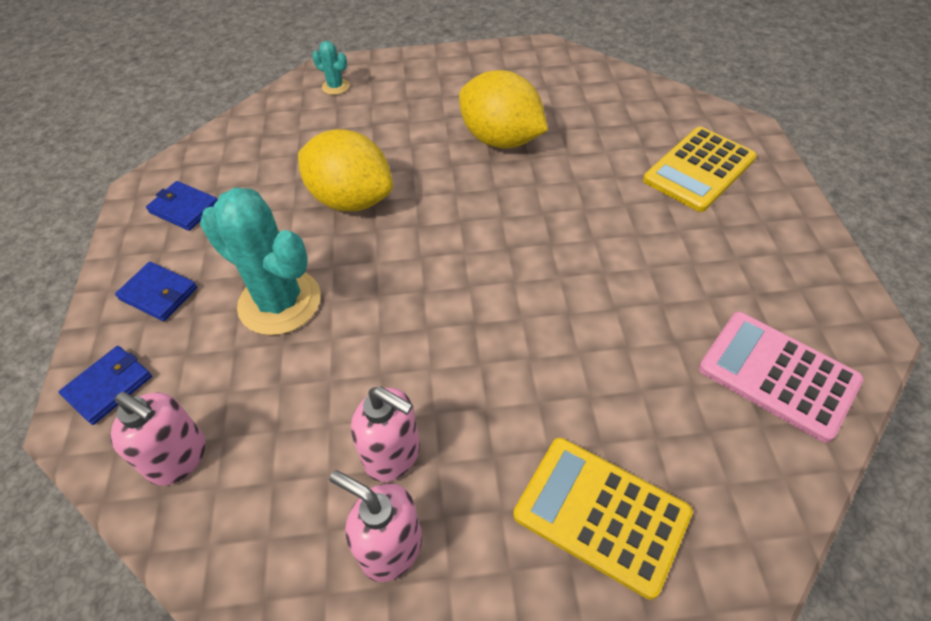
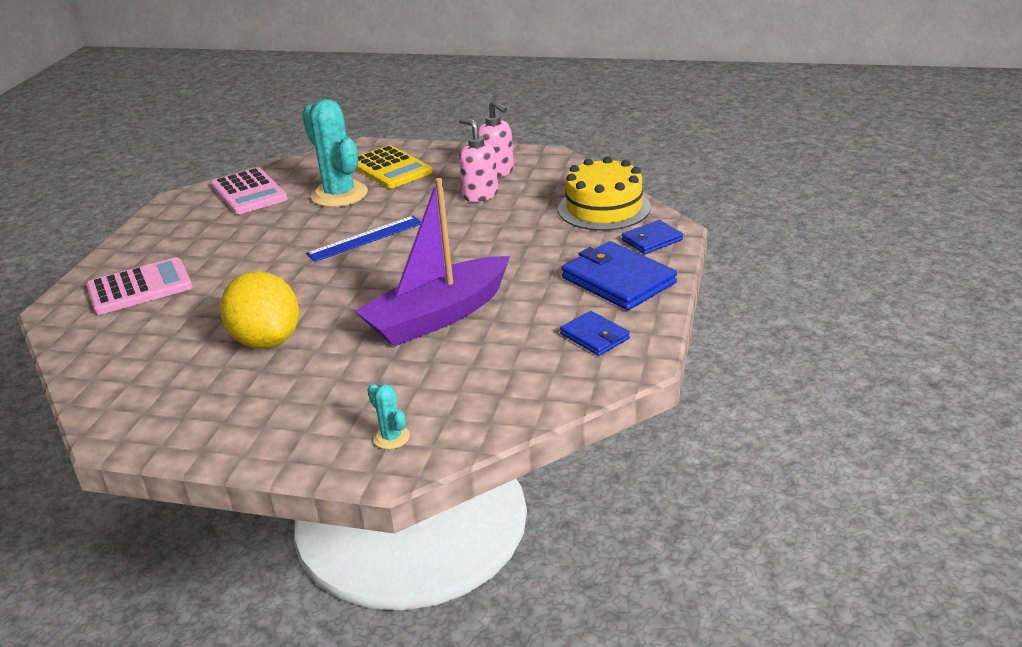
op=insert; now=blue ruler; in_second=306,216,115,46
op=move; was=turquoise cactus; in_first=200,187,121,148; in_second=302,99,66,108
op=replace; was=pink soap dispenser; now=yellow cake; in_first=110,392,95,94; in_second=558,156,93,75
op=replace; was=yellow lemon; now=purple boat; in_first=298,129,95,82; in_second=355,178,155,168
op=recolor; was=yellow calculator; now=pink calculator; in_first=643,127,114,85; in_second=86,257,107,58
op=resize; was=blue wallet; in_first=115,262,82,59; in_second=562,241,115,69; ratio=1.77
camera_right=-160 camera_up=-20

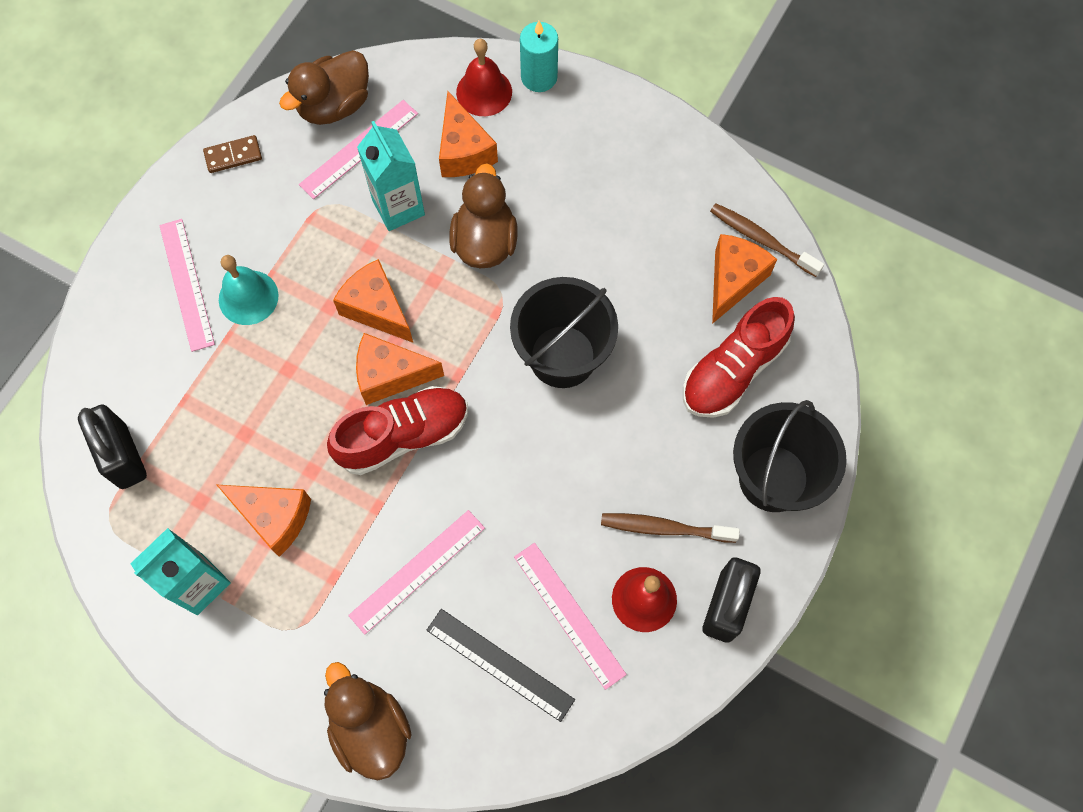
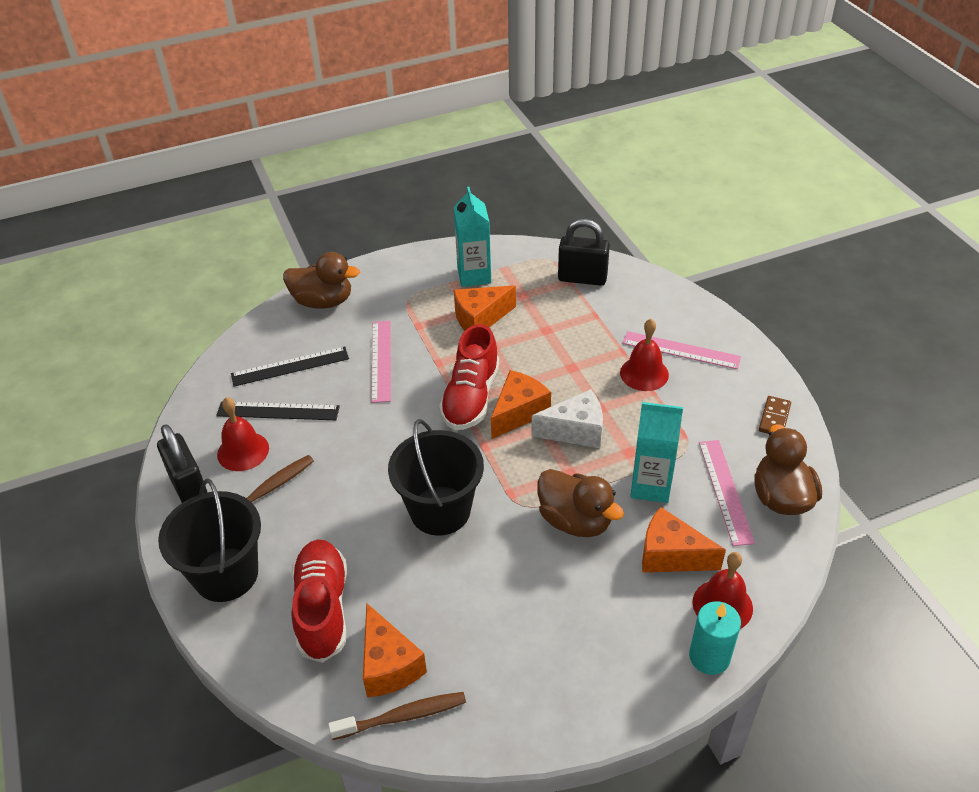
op=recolor; was=turquoise bell; now=red bell; in_first=219,255,60,70; in_second=620,319,49,72
op=recolor; was=orange cheese; now=white cheese; in_first=333,259,80,84; in_second=532,389,71,59
op=recolor; was=pink ruler; now=black ruler; in_first=514,543,113,147; in_second=216,401,124,19
camera_right=130 camera_up=-25

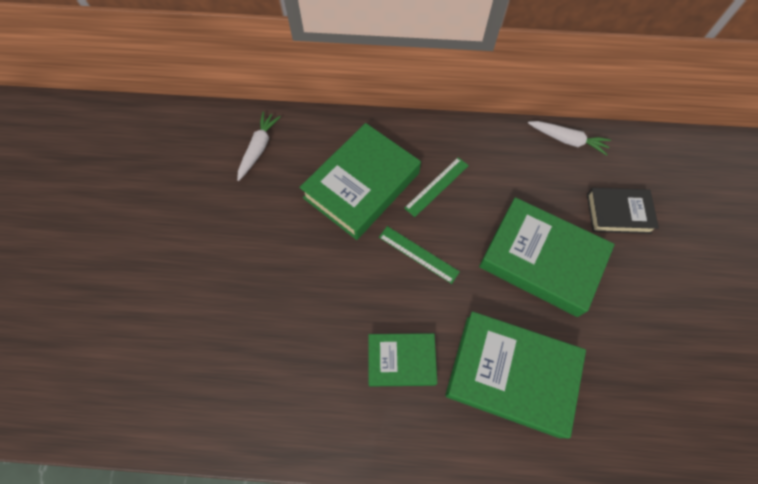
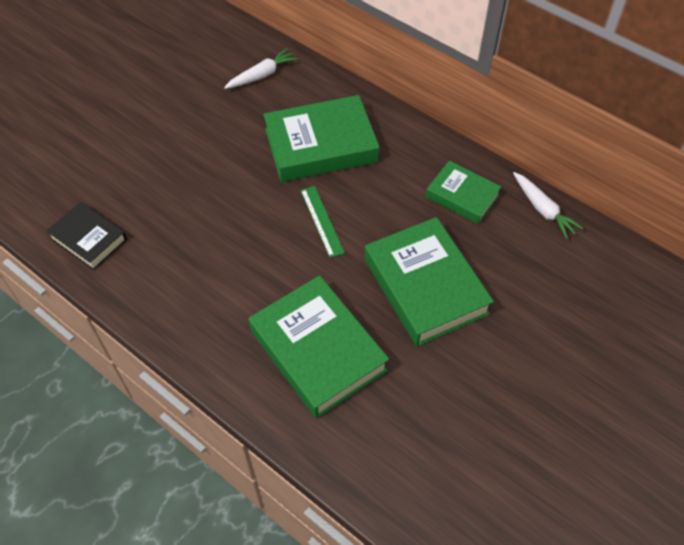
op=delete; was=green ruler; in_first=404,157,65,60
op=move; was=green book; in_first=368,333,69,53; in_second=426,161,76,63
op=move; was=black book; in_first=587,188,72,46; in_second=46,202,81,68
camera_right=35 camera_up=-10

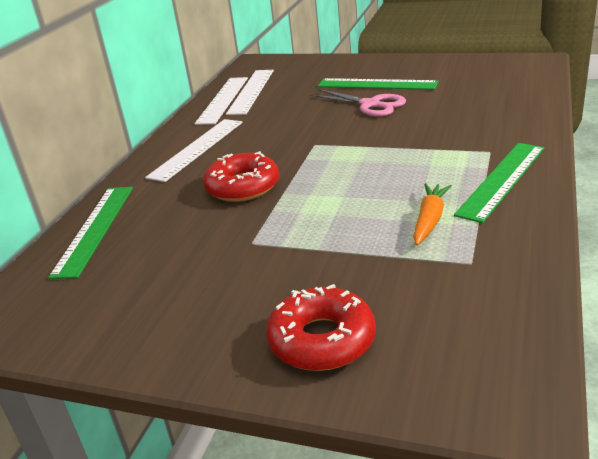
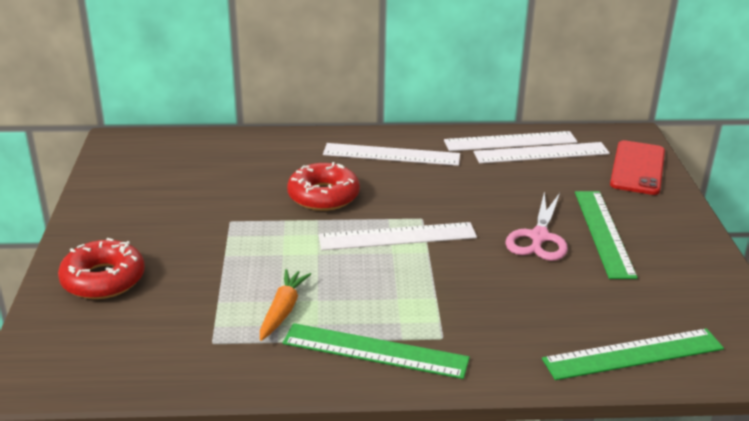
op=insert; now=white ruler; in_second=318,222,159,28
op=insert; now=red phone; in_second=610,140,55,55
op=move; was=green ruler; in_first=48,187,85,92; in_second=542,328,182,52
op=rotate; was=orange carrot; in_first=413,183,39,62; in_second=260,269,51,72; clockwise=-75
camera_right=65 camera_up=0

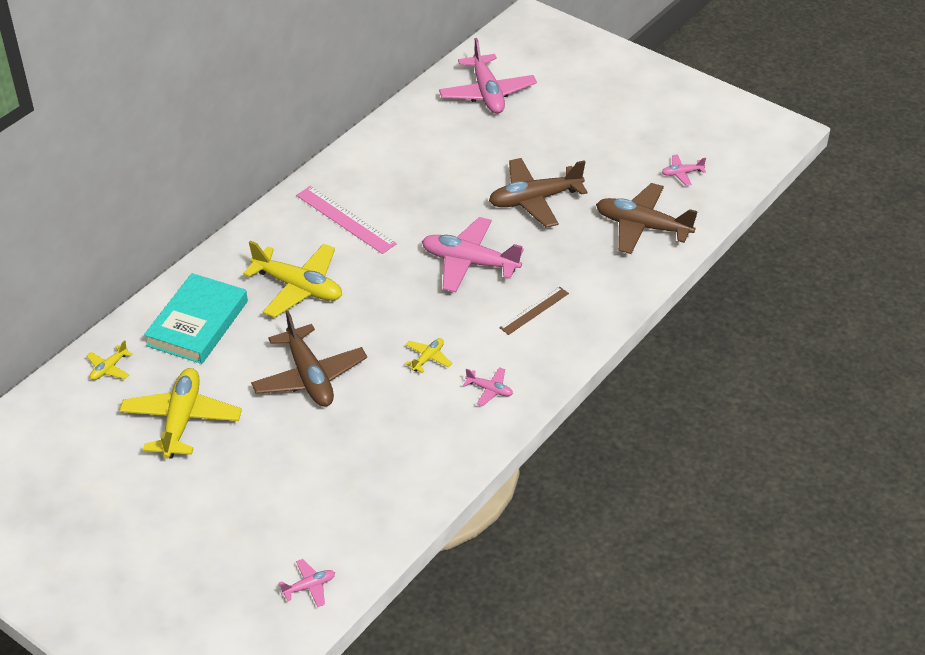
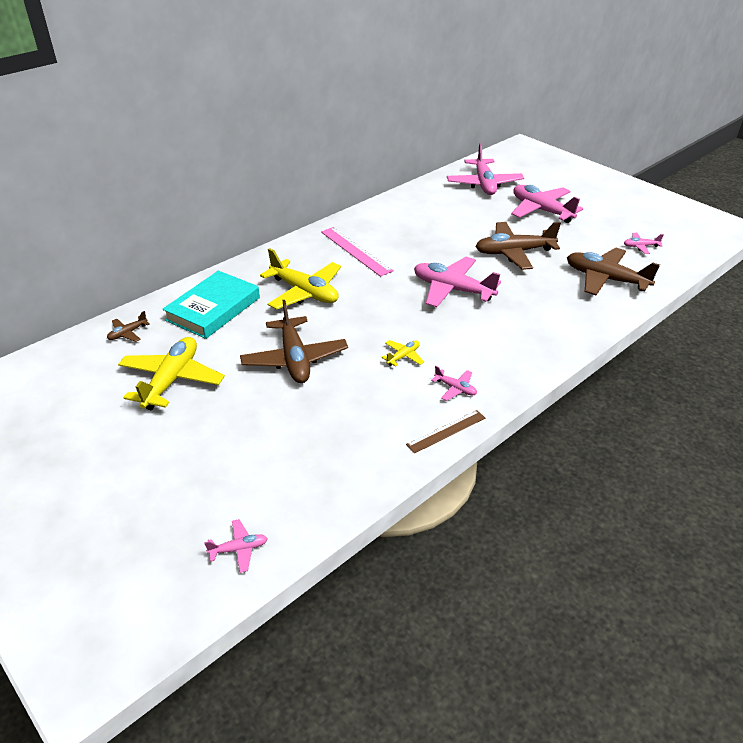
op=insert; now=pink plane; in_second=511,185,72,38
op=move; was=brown ruler; in_first=499,287,70,48; in_second=406,410,79,43
op=recolor; was=yellow plane; now=brown plane; in_first=86,340,47,40; in_second=107,311,43,31
camera_right=10 camera_up=-5

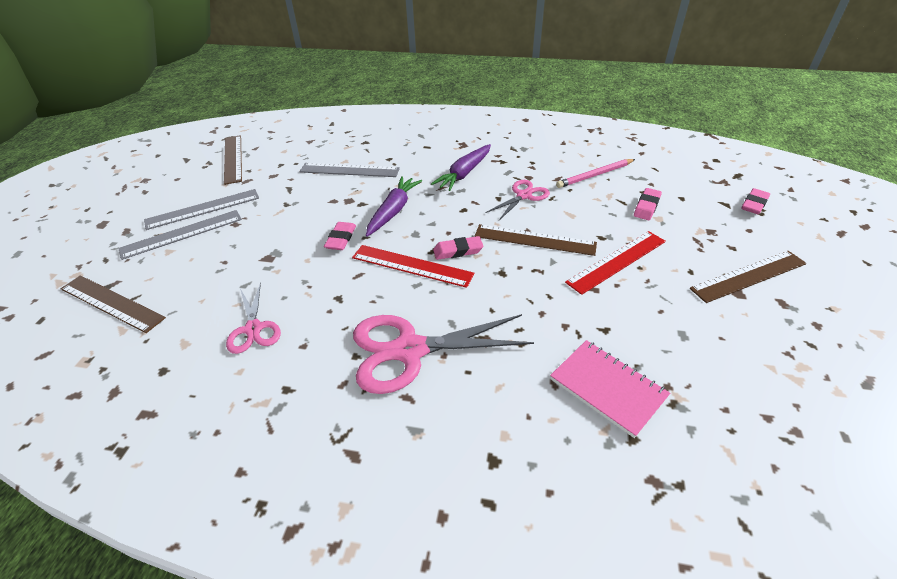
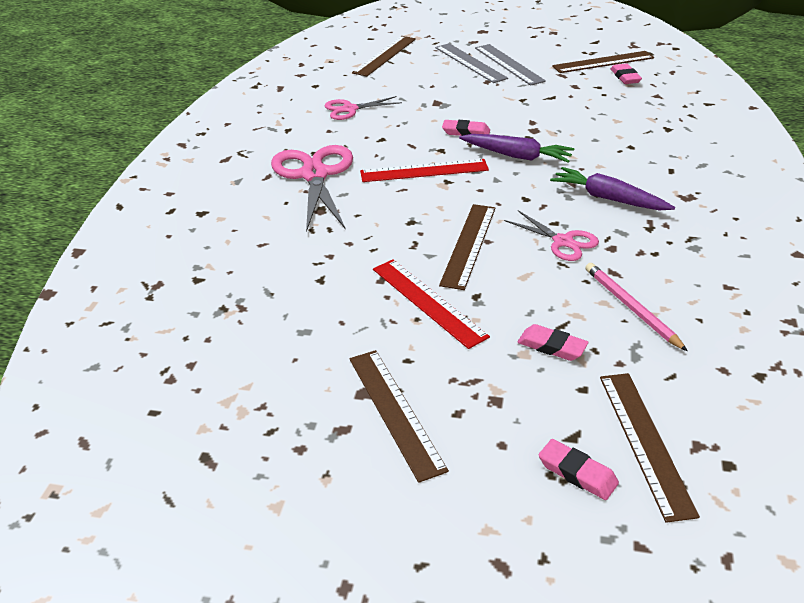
op=delete; was=grey ruler; in_first=300,163,100,14
op=delete; was=pink notebook; in_first=550,340,120,98
op=insert; now=brown ruler; in_second=600,373,100,150
op=move; was=pink eraser; in_first=433,236,50,24; in_second=611,64,31,20
op=rotate; was=red ruler; in_first=352,245,122,43; in_second=360,159,129,23; clockwise=60
camera_right=90 camera_up=-5

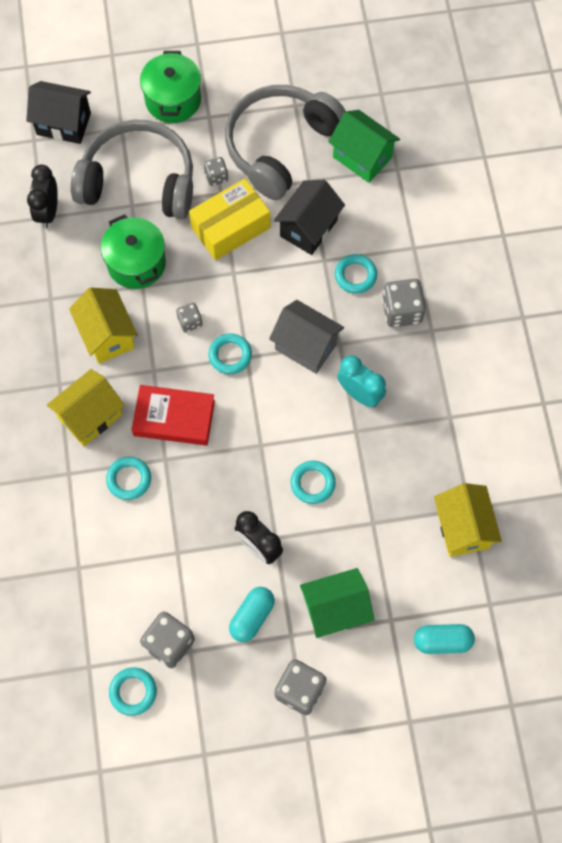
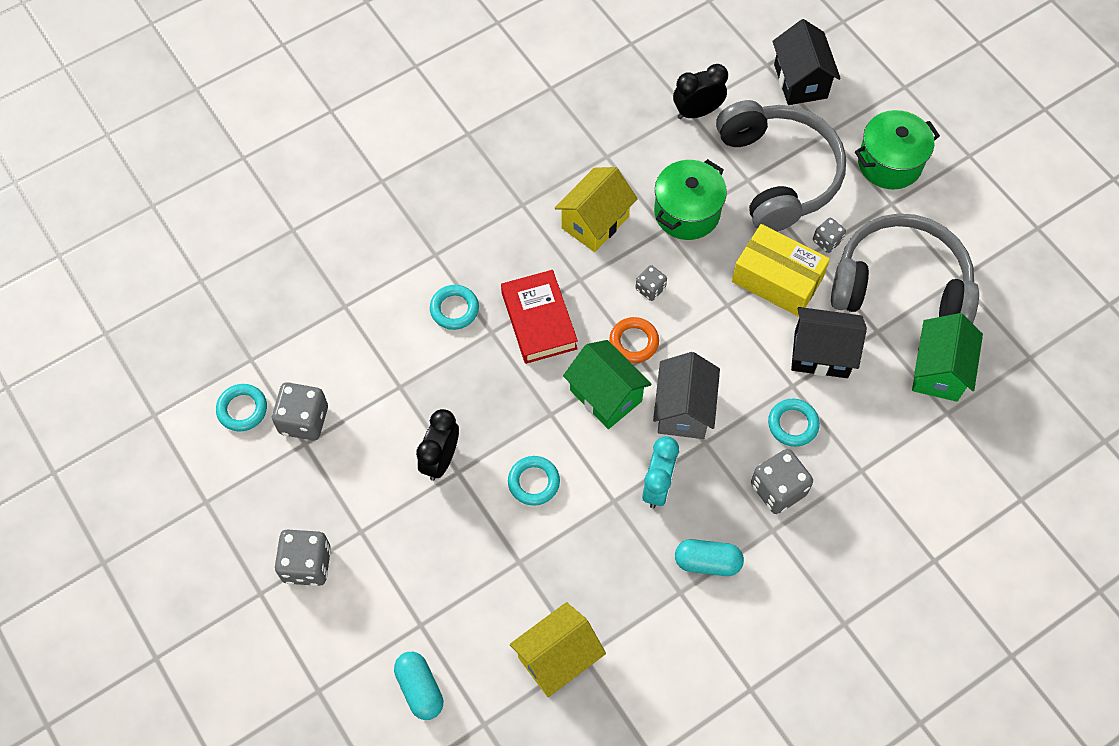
op=delete; was=yellow house; in_first=47,369,77,77
op=move; was=turquoise capsule; in_first=229,587,46,55; in_second=675,539,69,37
op=move; was=green house; in_first=300,568,75,70; in_second=563,340,89,89
op=recolor; was=turquoise ring; now=orange ring; in_first=208,333,44,41; in_second=609,317,50,46
camera_right=65 camera_up=-5

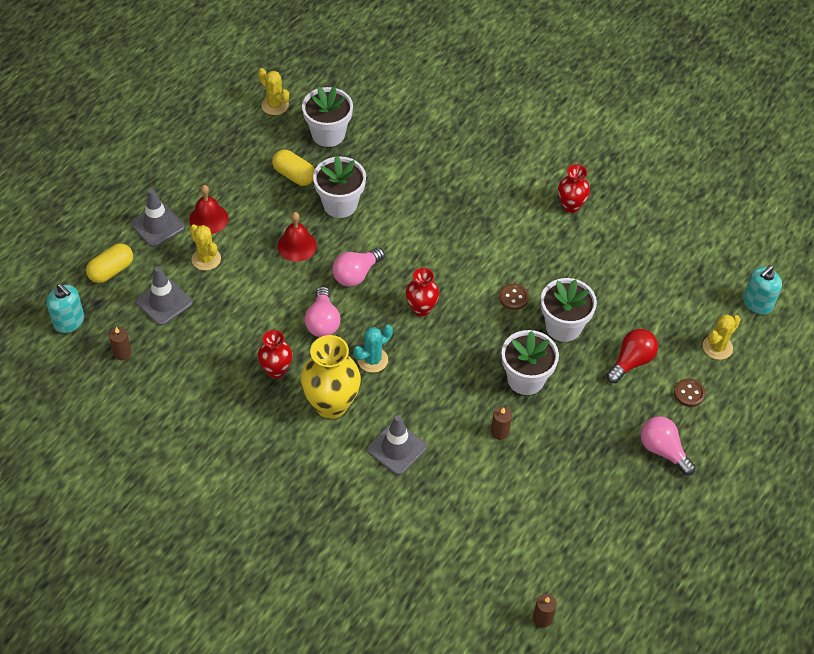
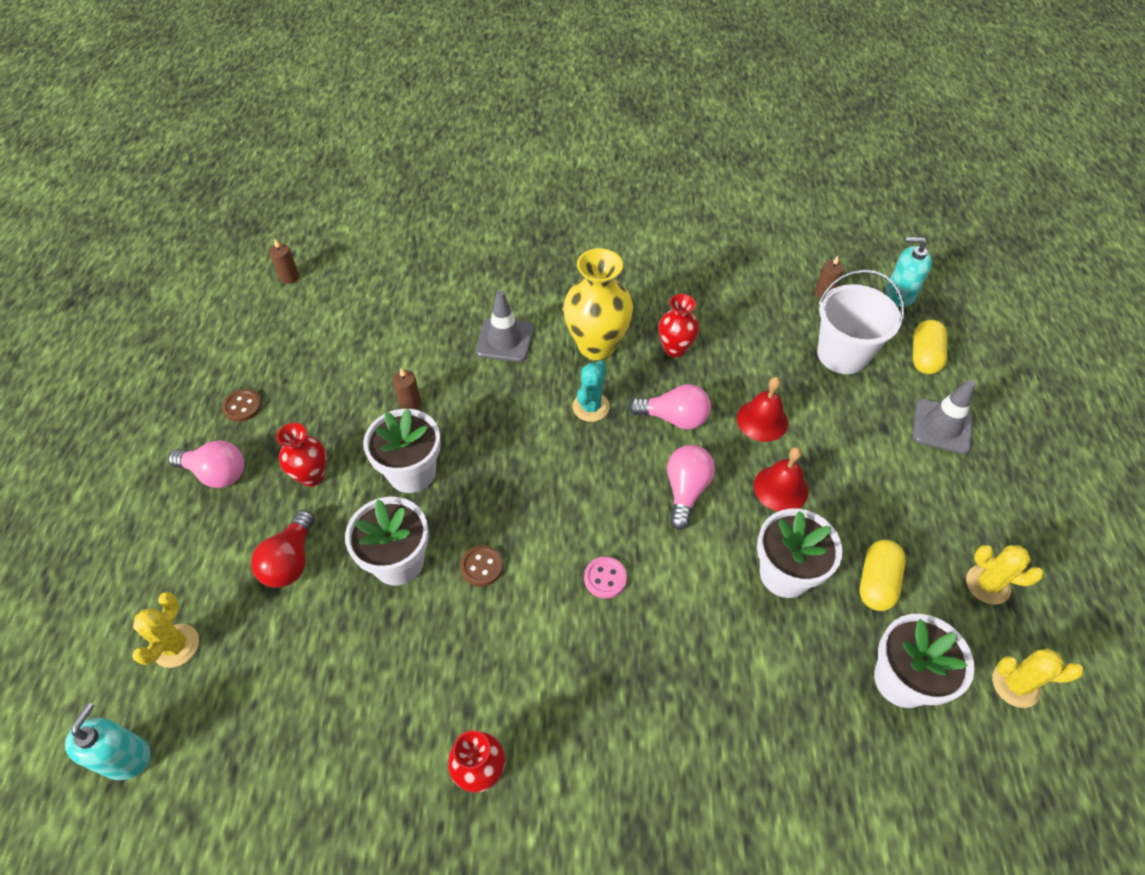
op=insert; now=pink button; in_second=584,557,43,42
op=move; was=red bell; in_first=189,185,39,49; in_second=737,377,51,65
op=move; was=yellow cactus; in_first=190,224,31,47; in_second=966,545,77,59
op=move; was=red vase; in_first=406,268,33,49; in_second=276,423,51,64
op=move; was=brown button; in_first=674,378,32,29; in_second=222,389,40,33
op=replace; was=grey traffic cone; now=white bucket; in_first=136,266,56,60; in_second=817,269,88,105
op=rotate; was=yellow capsule; in_first=272,150,43,36; in_second=860,540,46,71; clockwise=-75
op=rotate; was=pink light bulb; in_first=305,286,35,51; in_second=629,384,82,45; clockwise=135
camera_right=150 camera_up=0

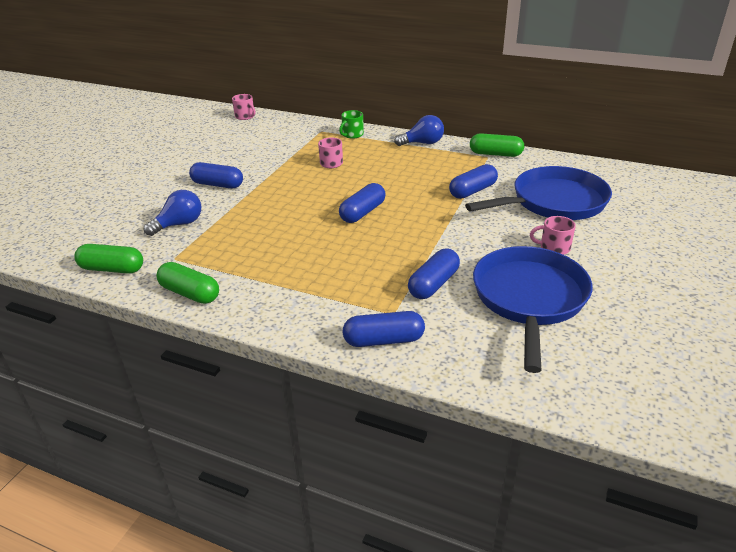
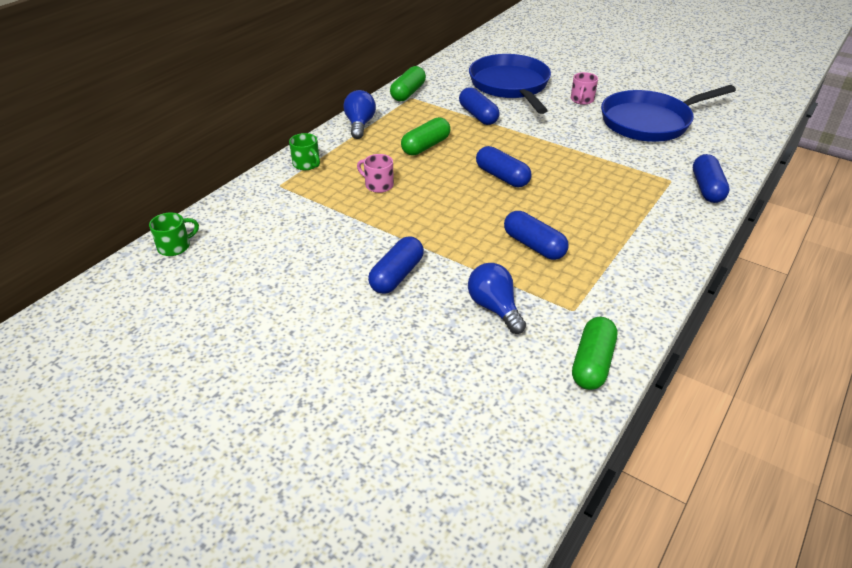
op=move; was=green capsule; in_first=156,262,63,42; in_second=401,117,49,39
op=move; was=blue capsule; in_first=408,249,52,50; in_second=504,211,65,49
op=recolor; was=pink mug; now=green mug; in_first=232,94,24,26; in_second=149,212,50,44
op=rotate; was=blue pan; in_first=473,246,120,127; in_second=601,85,135,57; clockwise=-45
camera_right=-80 camera_up=5

